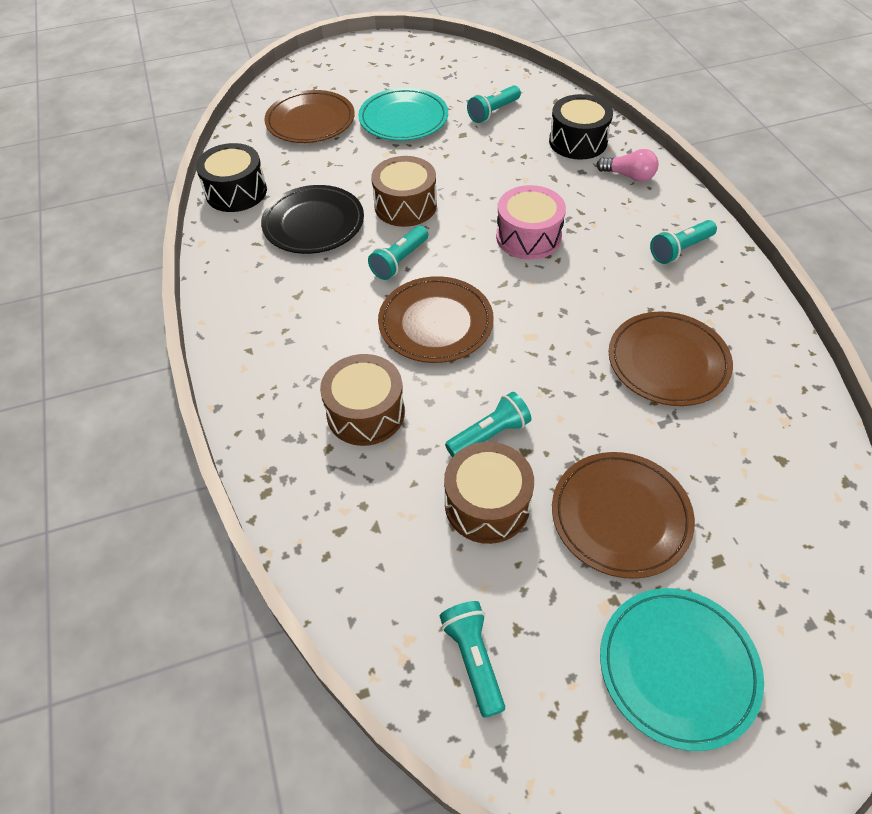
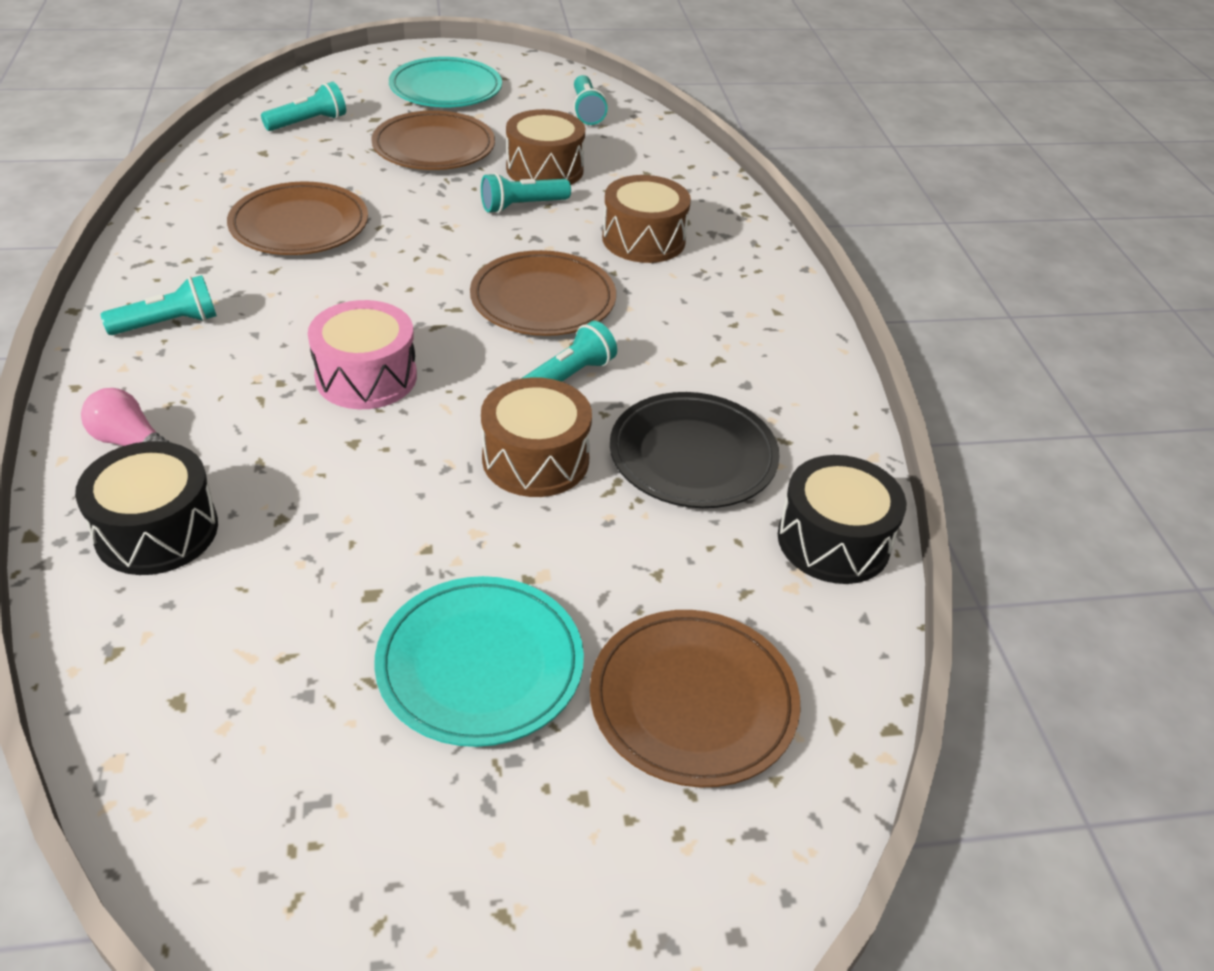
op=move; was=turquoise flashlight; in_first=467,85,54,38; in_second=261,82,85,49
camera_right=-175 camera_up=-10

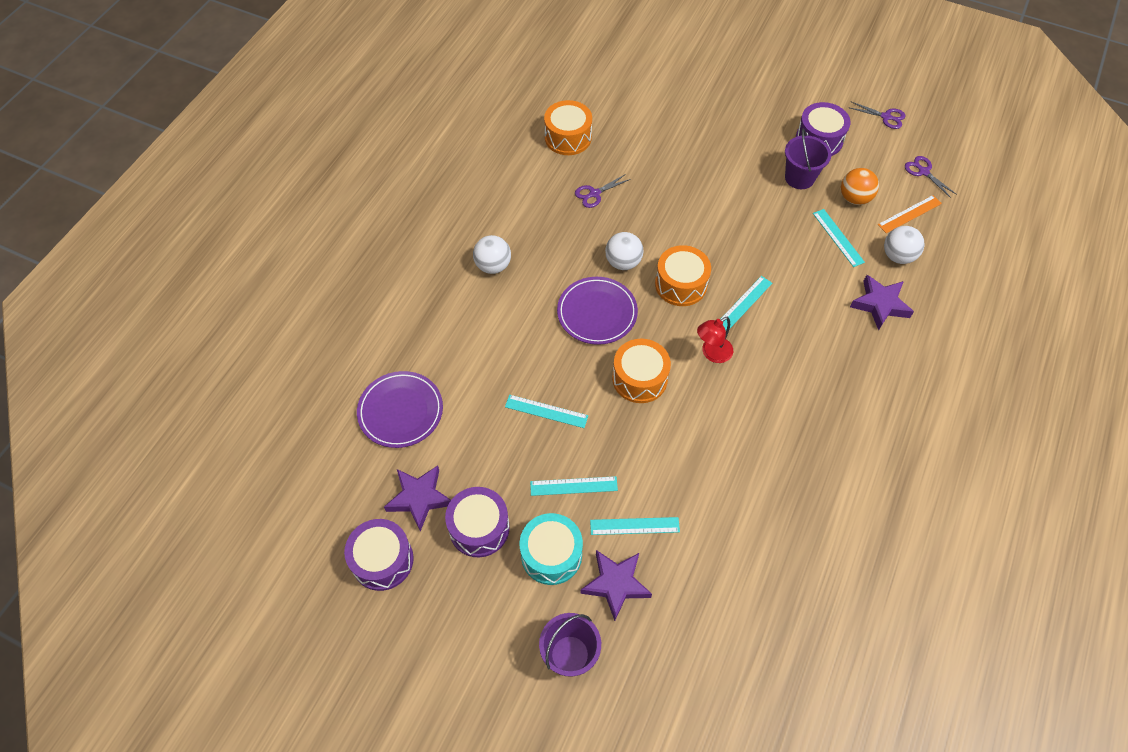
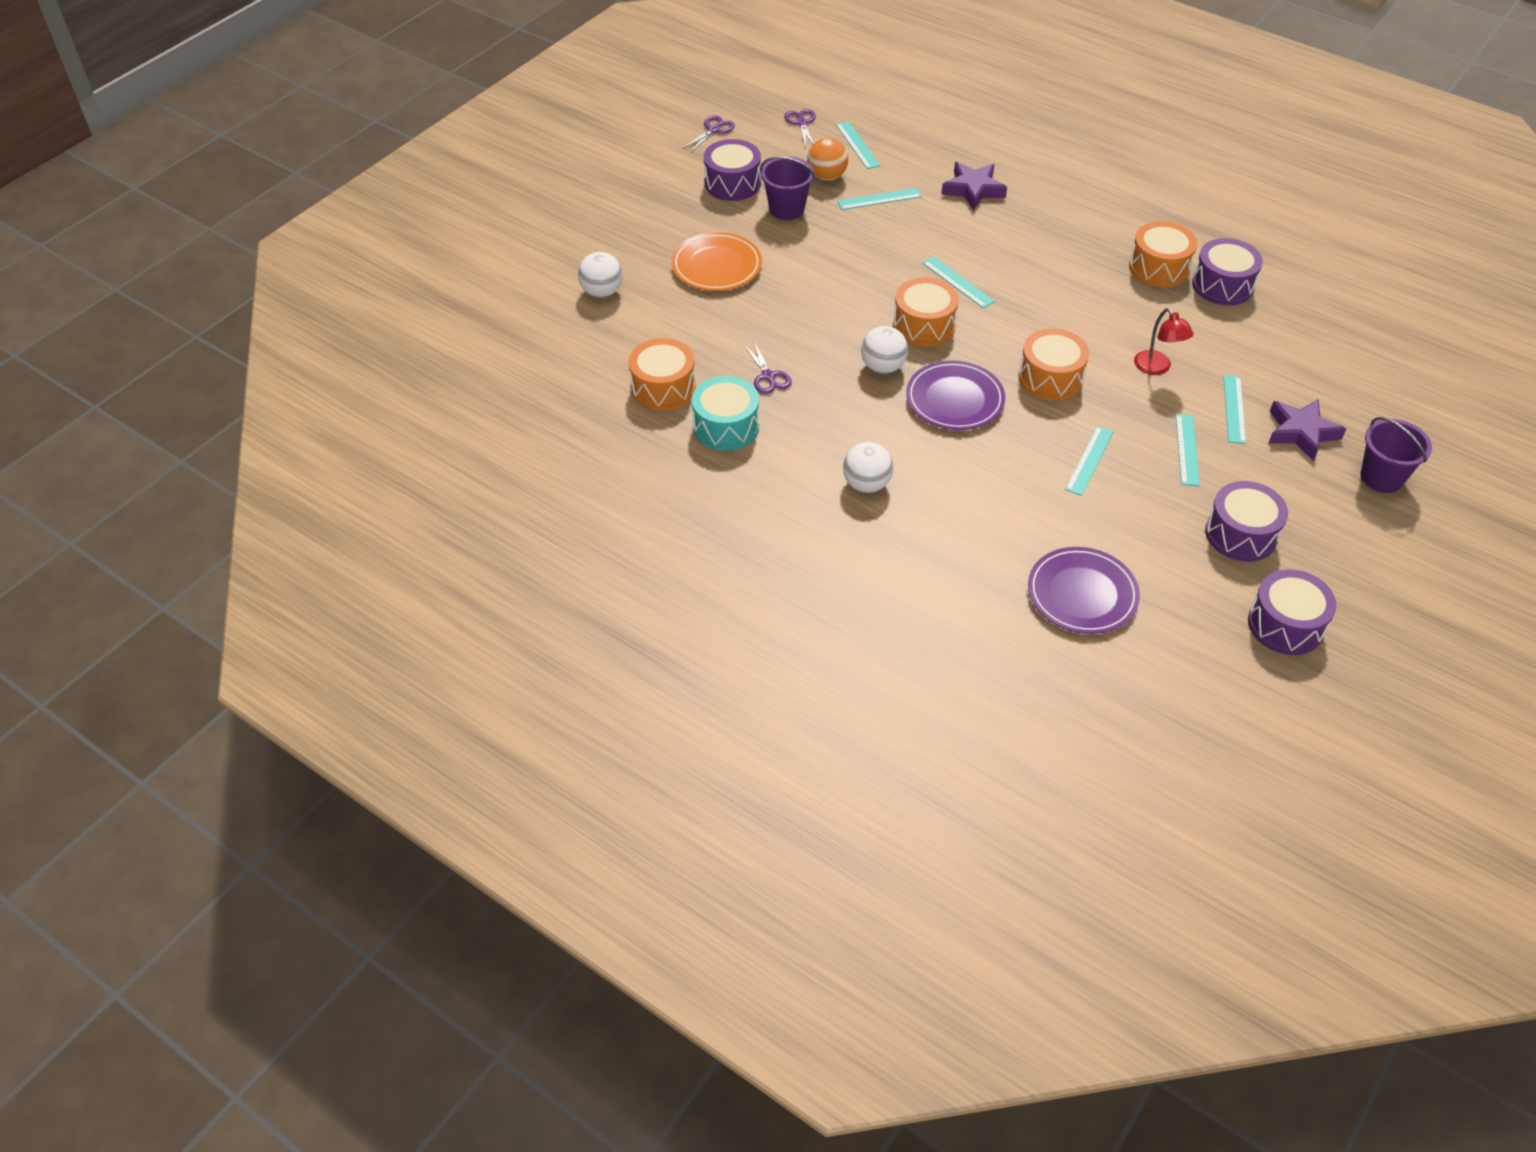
op=delete; was=purple star; in_first=384,465,67,67
op=insert; now=orange plate; in_second=671,232,91,59
op=insert; now=orange drum; in_second=1129,221,68,66
op=insert; now=purple drum; in_second=1192,238,71,67
op=move; was=turquoise drum; in_first=520,513,63,72; in_second=692,376,67,75
op=move; was=red lamp; in_first=697,317,36,46; in_second=1134,308,60,67
op=move; was=white ball; in_first=884,226,41,38; in_second=578,252,45,46
op=recolor; was=orange ruler; now=turquoise ruler; in_first=878,195,64,38; in_second=836,121,45,48
op=rotate; was=purple scissors; in_first=905,156,52,42; in_second=784,109,32,37; clockwise=105
camera_right=-80 camera_up=-10

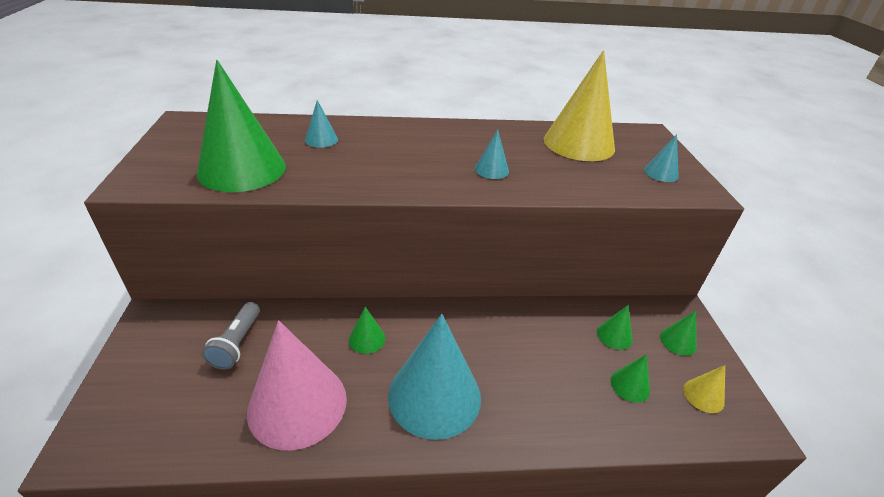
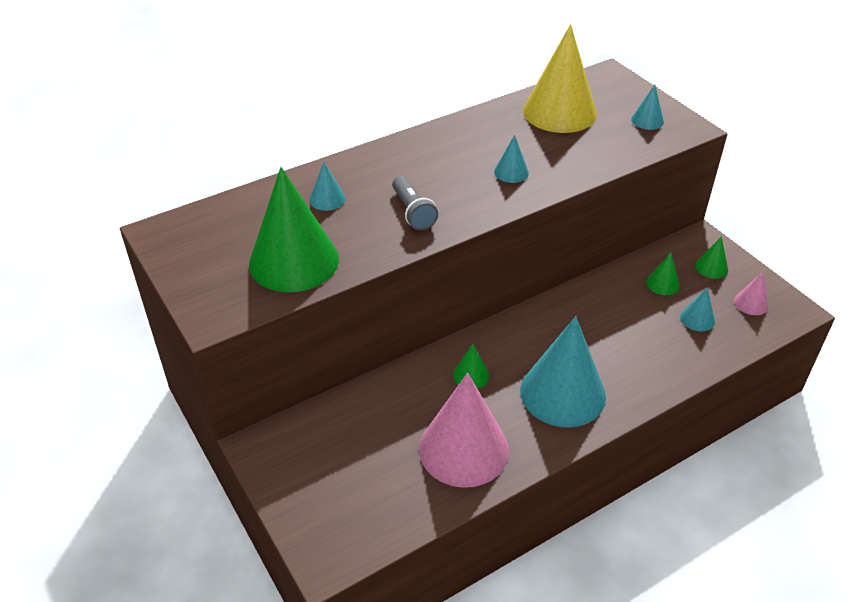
op=move; was=grey flashlight; in_first=202,302,58,68; in_second=392,176,46,55
op=recolor; was=green cone; now=turquoise cone; in_first=611,354,39,49; in_second=680,287,35,44
op=recolor; was=yellow cone; now=pink cone; in_first=683,365,42,48; in_second=734,272,35,43
camera_right=-25 camera_up=5

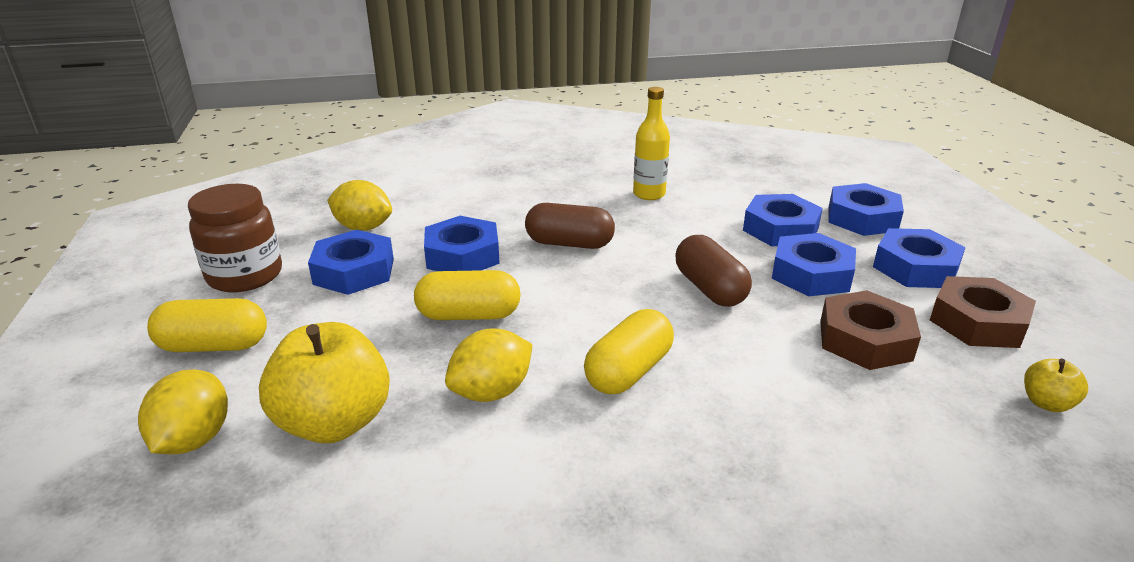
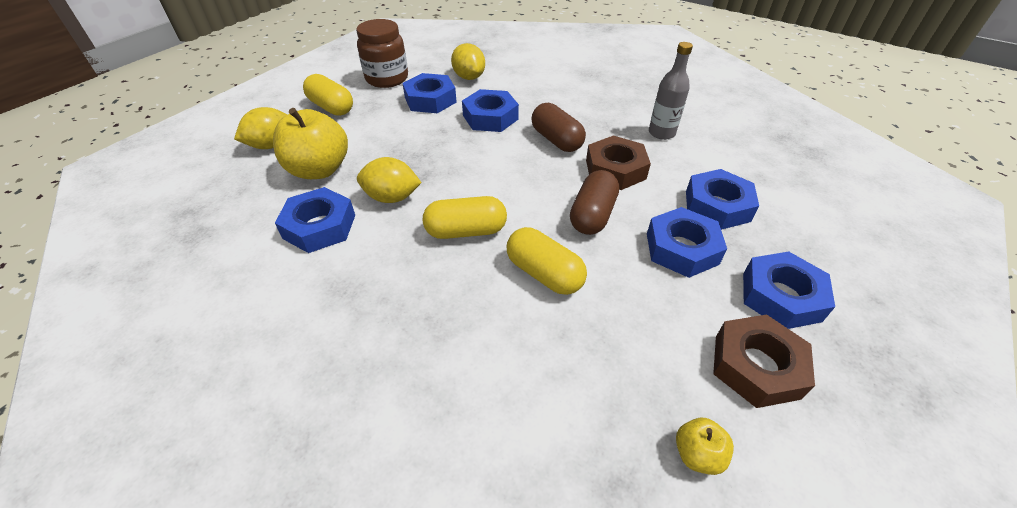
op=move; was=yellow capsule; in_first=414,270,107,50; in_second=507,227,80,68
op=move; was=brown nut; in_first=820,290,101,80; in_second=586,136,65,54
op=move; was=blue nut; in_first=828,183,76,53; in_second=275,187,80,66
op=recolor; was=yellow bottle; now=grey bottle; in_first=633,87,37,113; in_second=649,42,44,98
camera_right=45 camera_up=15

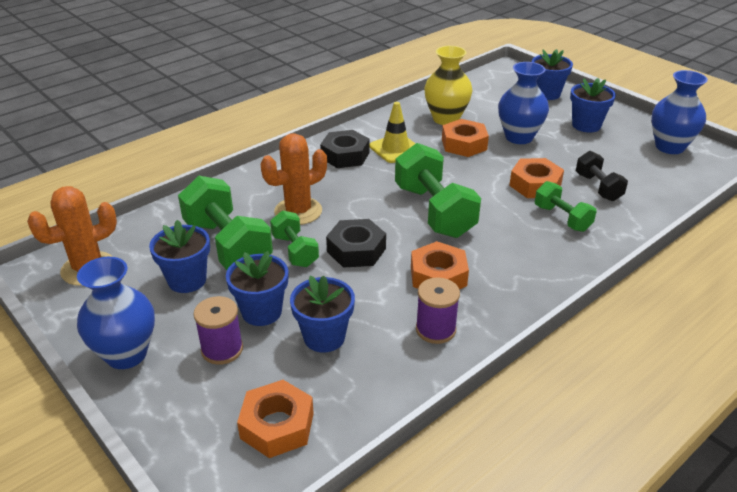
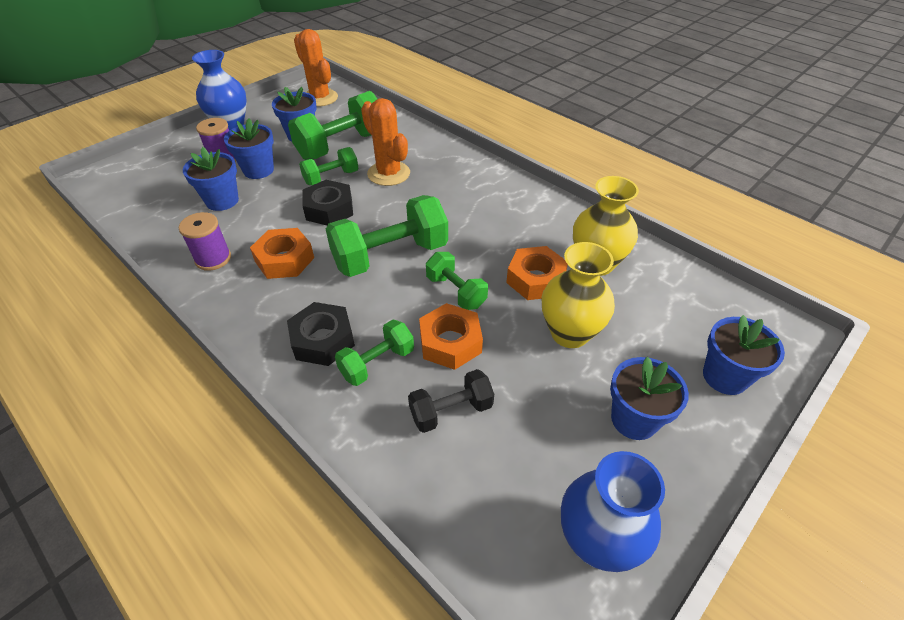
op=delete; was=orange nut; in_first=237,380,77,78
op=delete; was=yellow traffic cone; in_first=370,102,46,61
op=insert; now=green dumbbell; in_second=426,252,62,58
op=move; was=black nut; in_first=320,130,50,38; in_second=287,302,68,64
op=recolor; was=blue vase; now=yellow vase; in_first=498,62,51,82; in_second=542,242,73,106
camera_right=85 camera_up=10

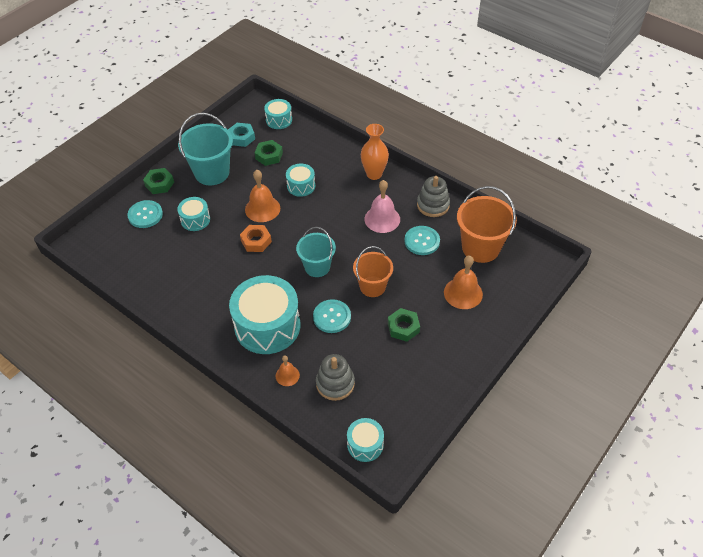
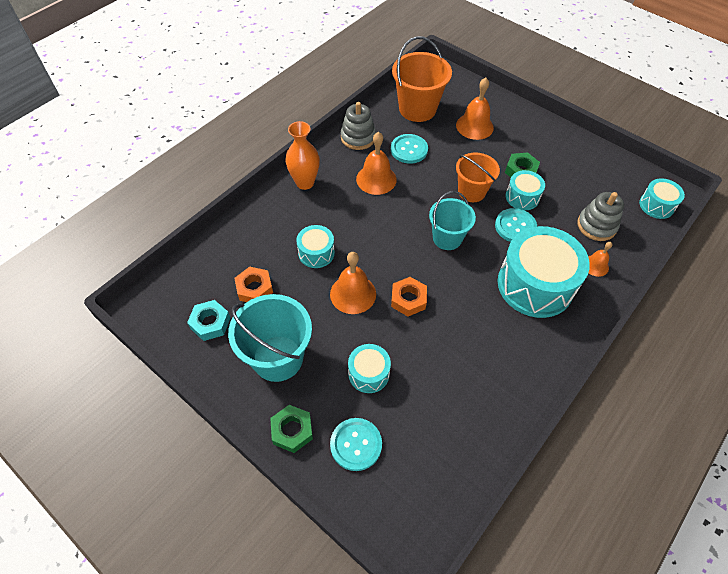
op=move; was=turquoise drum; in_first=264,99,28,30; in_second=506,170,39,40
op=recolor; was=green nut; now=orange nut; in_first=255,140,28,26; in_second=234,267,39,35
op=recolor; was=pink bell; now=orange bell; in_first=364,180,36,53; in_second=356,132,41,63
camera_right=-90 camera_up=5

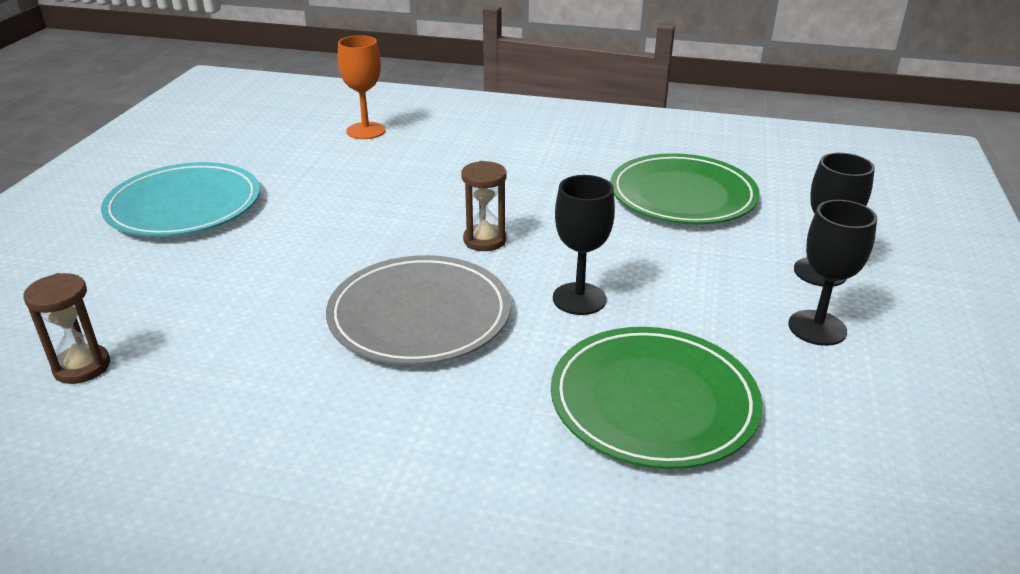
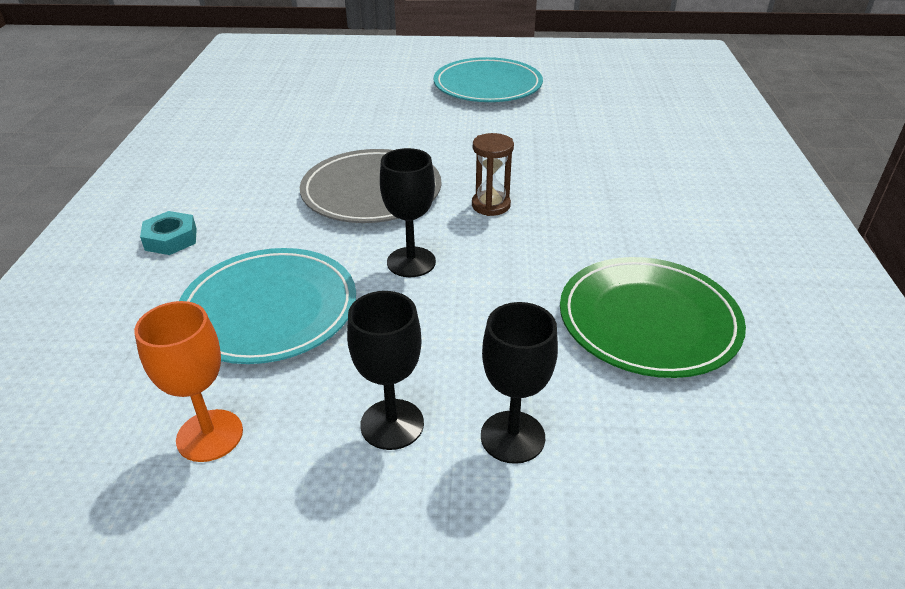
op=delete; was=brown hourglass; in_first=23,273,87,111
op=insert; now=turquoise nut; in_second=140,211,57,44
op=move; was=orange goblet; in_first=338,35,48,104; in_second=134,301,109,161
op=recolor; was=green plate; now=turquoise plate; in_first=551,327,211,142; in_second=179,248,177,116
camera_right=80 camera_up=5

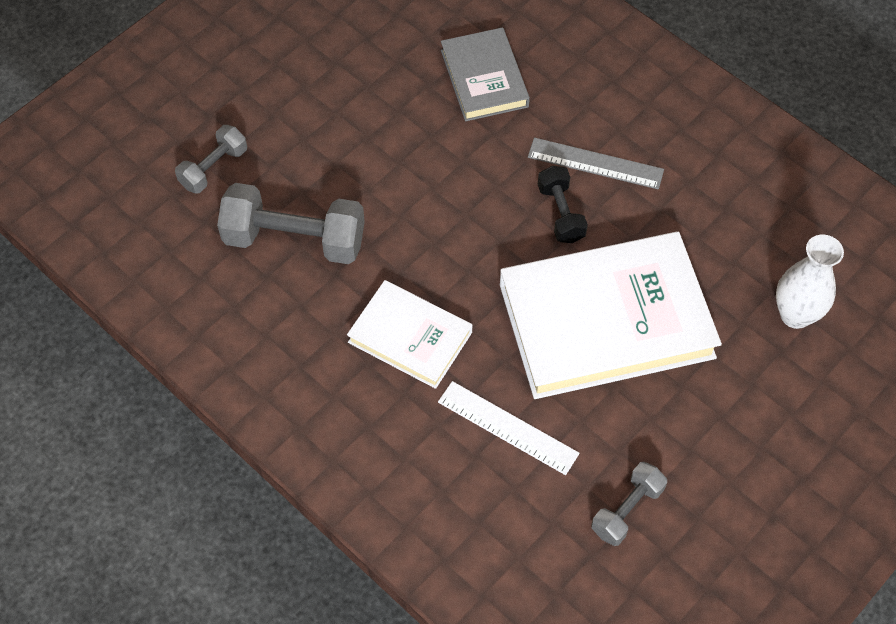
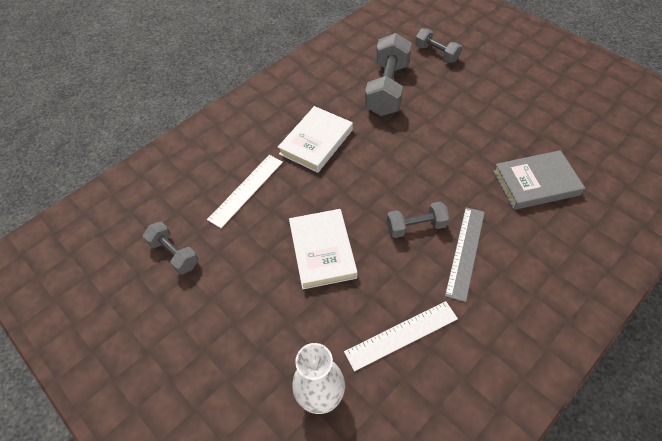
op=insert; now=white ruler; in_second=344,301,114,70
op=recolor; was=black dumbbell; now=grey dumbbell; in_first=538,166,50,77; in_second=387,202,63,36
op=resize; was=white book; in_first=500,232,222,167; in_second=289,209,69,80; ratio=0.54
camera_right=95 camera_up=-5

